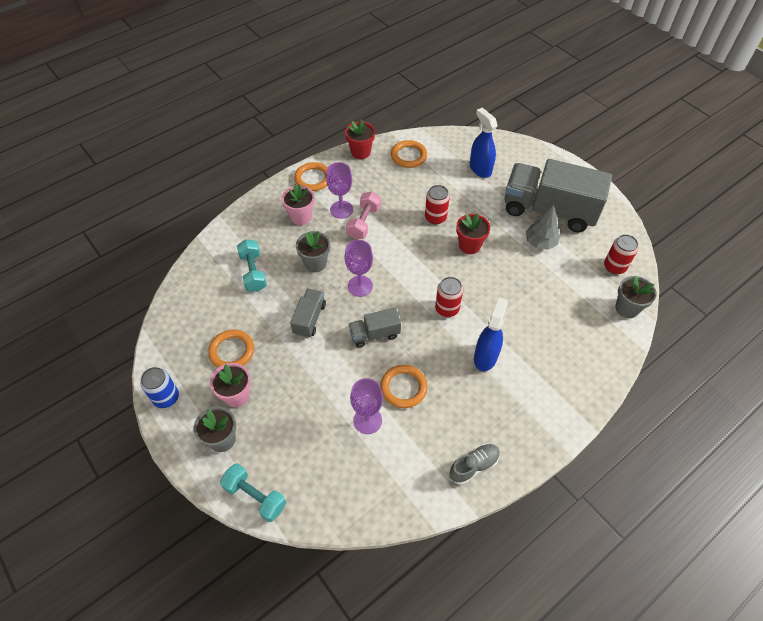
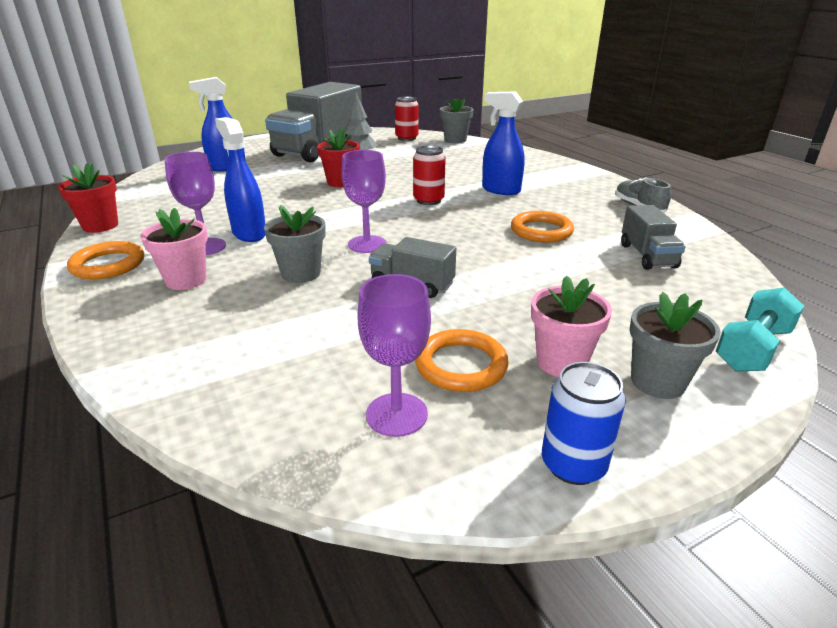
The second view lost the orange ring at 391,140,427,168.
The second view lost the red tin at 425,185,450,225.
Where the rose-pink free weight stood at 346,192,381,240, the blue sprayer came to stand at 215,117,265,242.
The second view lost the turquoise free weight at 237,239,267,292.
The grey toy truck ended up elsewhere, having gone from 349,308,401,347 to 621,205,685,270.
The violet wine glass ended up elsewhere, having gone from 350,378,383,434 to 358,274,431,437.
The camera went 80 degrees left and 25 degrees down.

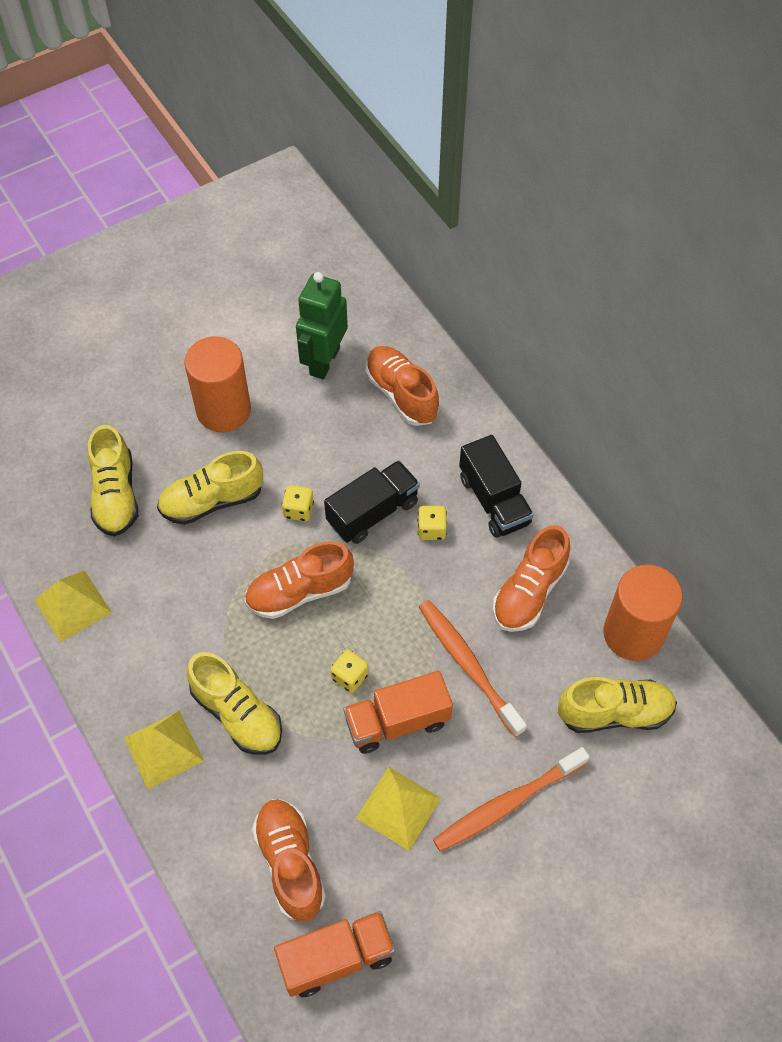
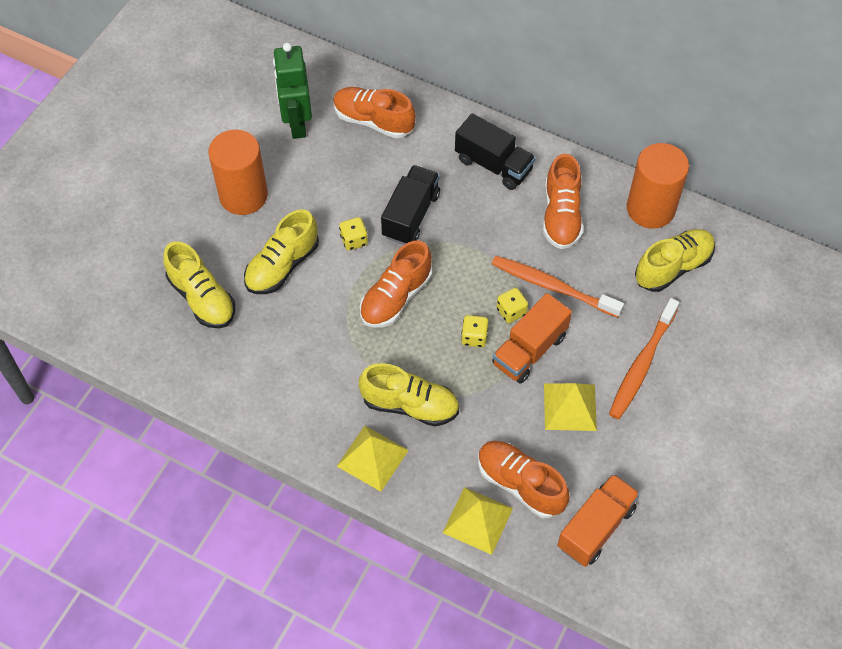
The bright yellow dice ended up elsewhere, having gone from 418,506,447,540 to 497,288,528,323.
The bright yellow solid pyramid ended up elsewhere, having gone from 34,571,112,642 to 443,487,513,555.
The camera went 30 degrees left and 0 degrees up.

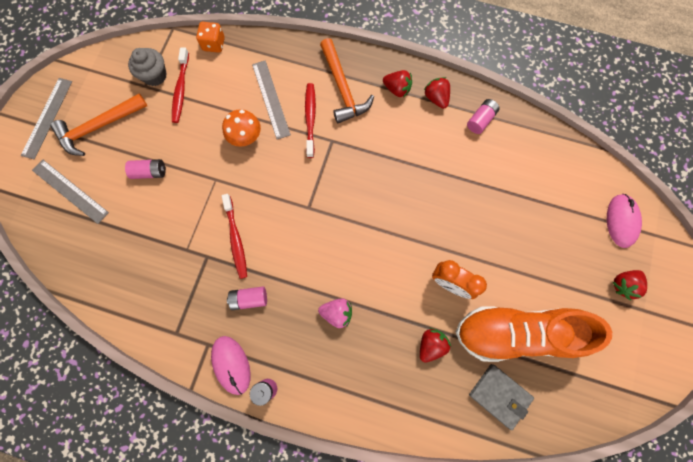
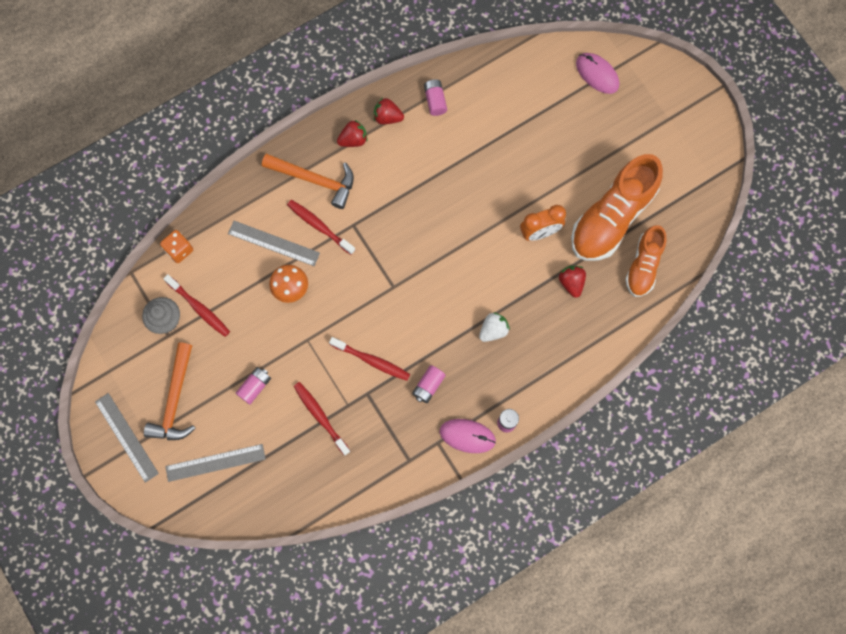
The second view lost the red berry at 613,270,647,301.
What was the rose-pink berry at 318,298,352,328 turned into the snow-white berry at 479,312,510,342.
Where the grey billfold stood at 469,364,534,430, the orange lace-up shoe came to stand at 625,225,666,297.
The second view gained the red dental brush at 294,382,350,456.
The camera went 50 degrees left and 0 degrees up.

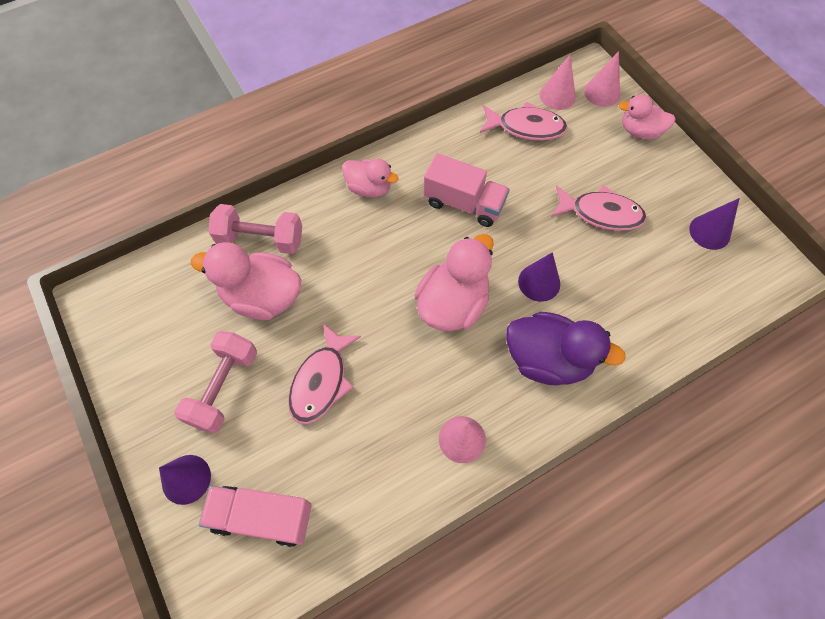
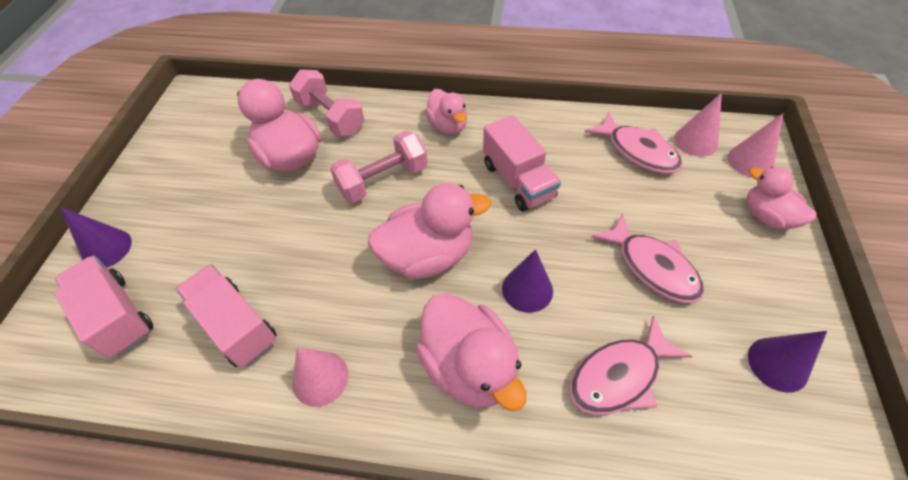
What was the violet duck at 506,312,626,386 turned into the rose-pink duck at 416,293,526,411.
The rose-pink toy fish ended up elsewhere, having gone from 288,323,361,424 to 569,315,692,415.
The rose-pink free weight ended up elsewhere, having gone from 174,331,257,434 to 330,131,428,203.
The second view gained the rose-pink toy truck at 176,264,277,368.
The camera went 40 degrees right and 10 degrees down.

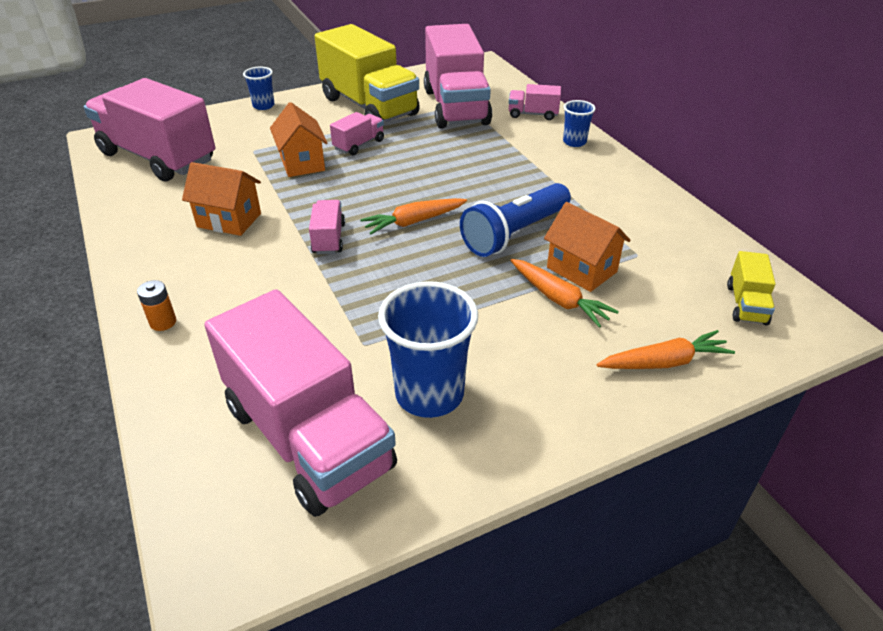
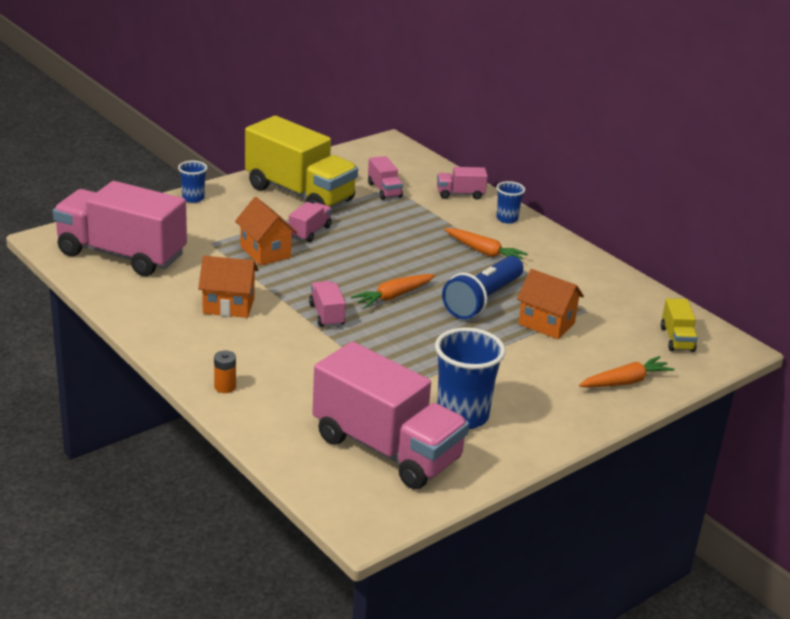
The size of the rose-pink toy truck at 424,24,492,129 changed by a factor of 0.43.
The orange carrot ended up elsewhere, having gone from 510,259,619,328 to 444,228,528,260.
The camera went 15 degrees left and 10 degrees down.

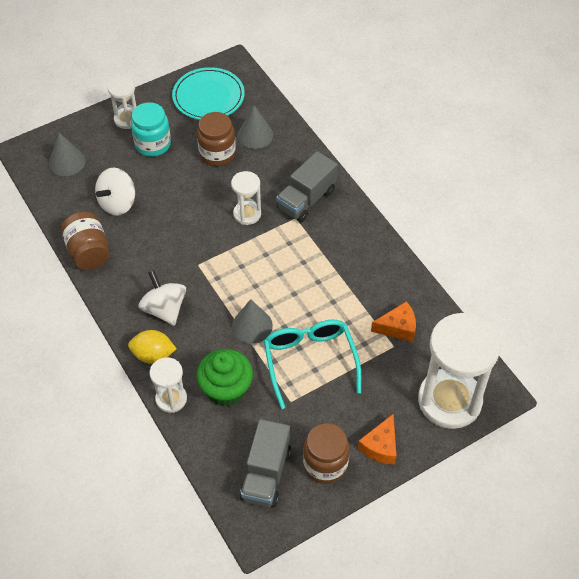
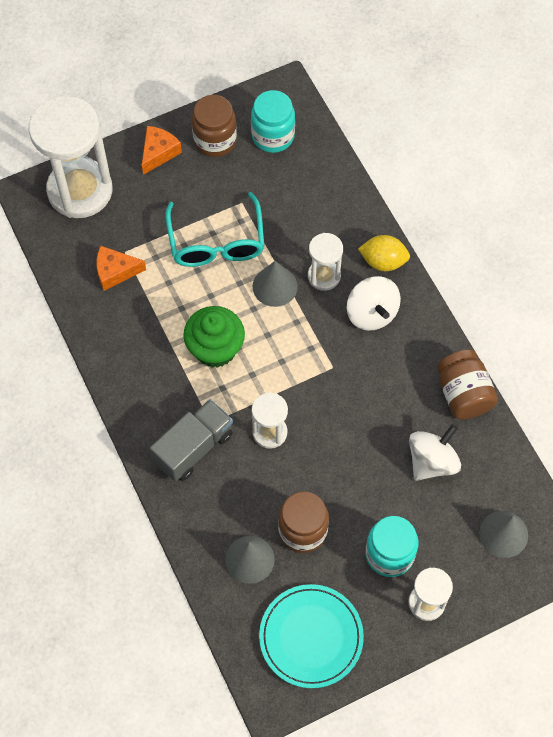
The green cupcake ended up elsewhere, having gone from 196,349,253,407 to 183,306,245,368.
The snow-white hourglass ended up elsewhere, having gone from 150,357,187,413 to 308,233,343,291.
Where the grey toy truck stood at 240,419,291,508, the turquoise jam jar came to stand at 251,90,295,153.
The camera went 175 degrees left and 10 degrees up.

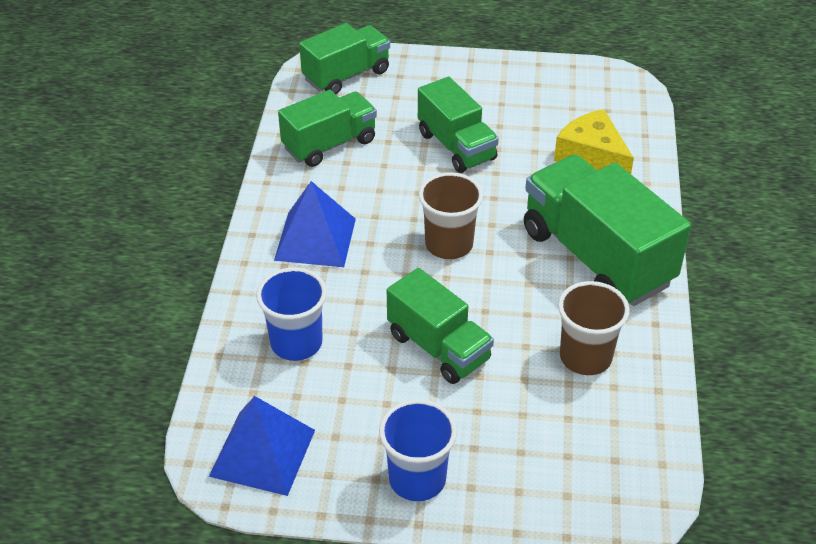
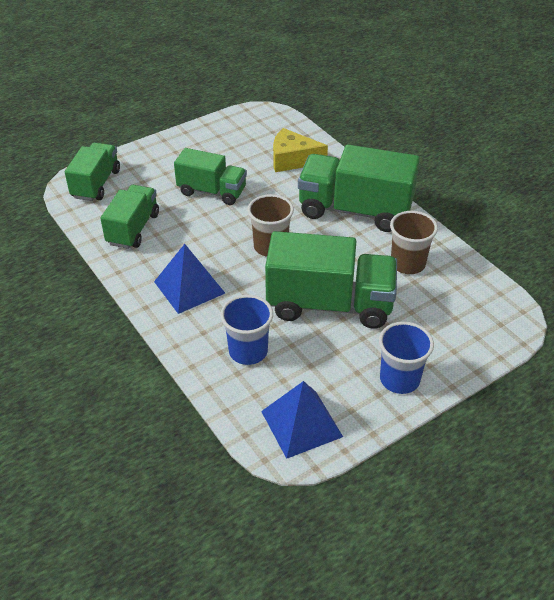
The size of the green toy truck at 387,268,494,384 changed by a factor of 1.62.
The camera went 40 degrees left and 0 degrees up.

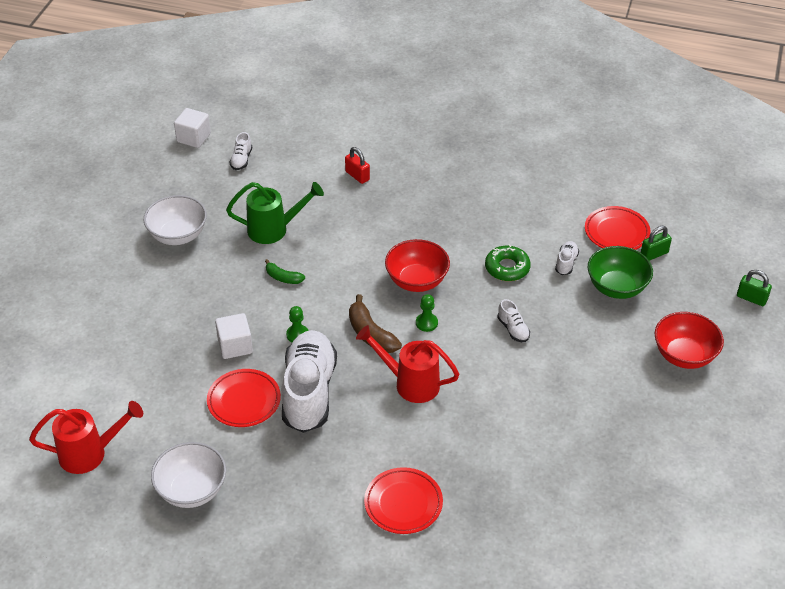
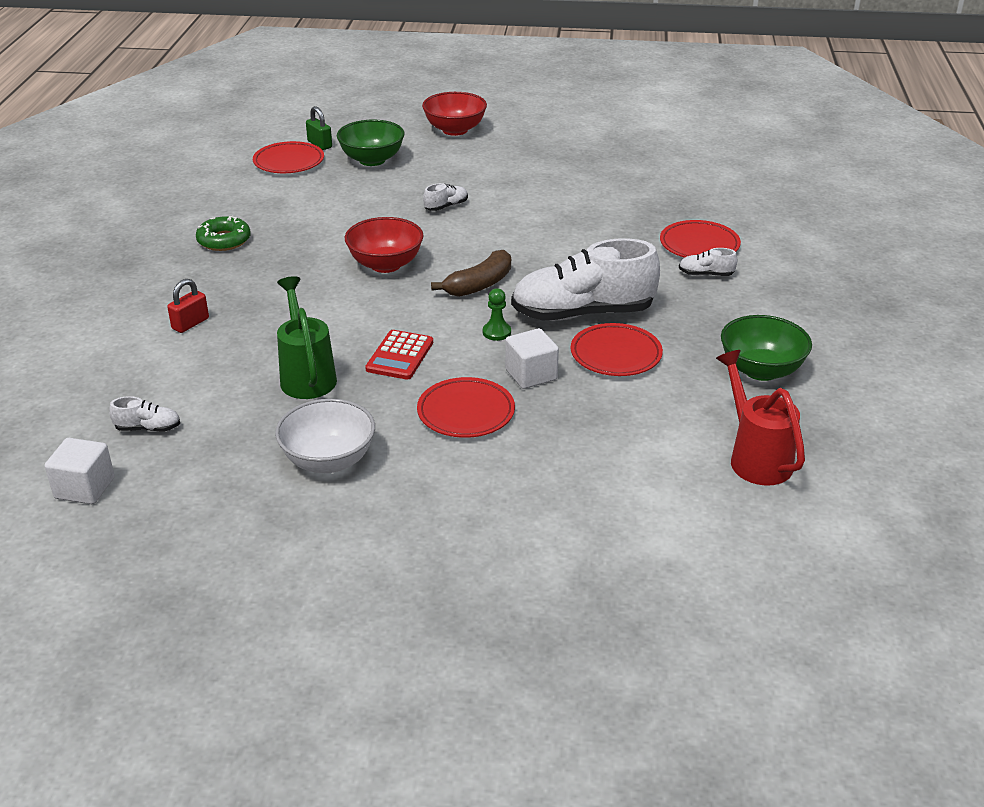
The snow-white lace-up shoe ended up elsewhere, having gone from 555,241,579,275 to 679,248,738,276.
The green glazed donut ended up elsewhere, having gone from 485,244,531,281 to 196,216,251,251.
Where the green banana fruit stood at 265,259,305,284, the red pocket calculator came to stand at 365,330,433,380.
The second view lost the green lock at 737,270,772,306.
The second view lost the green pawn at 416,294,438,332.
The second view lost the red watering can at 356,325,460,403.
What was the snow-white serving bowl at 151,442,226,508 turned into the green serving bowl at 721,315,812,381.
The second view gained the red flat dish at 417,377,515,438.
The camera went 100 degrees left and 10 degrees down.

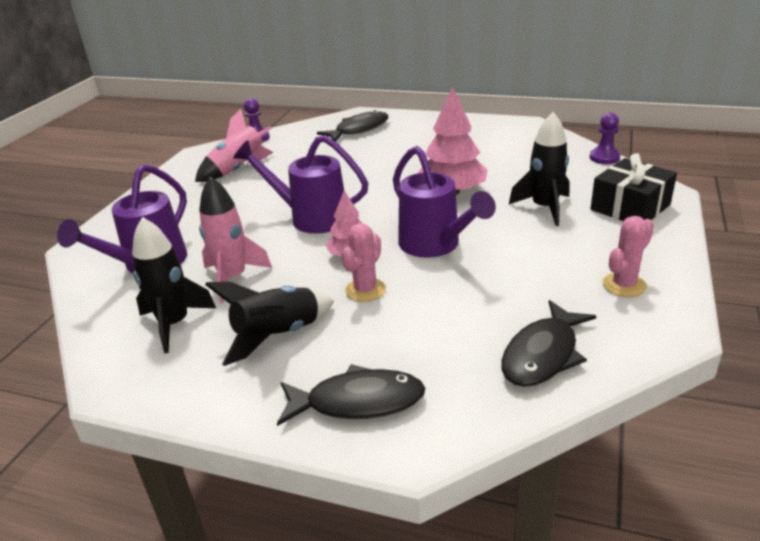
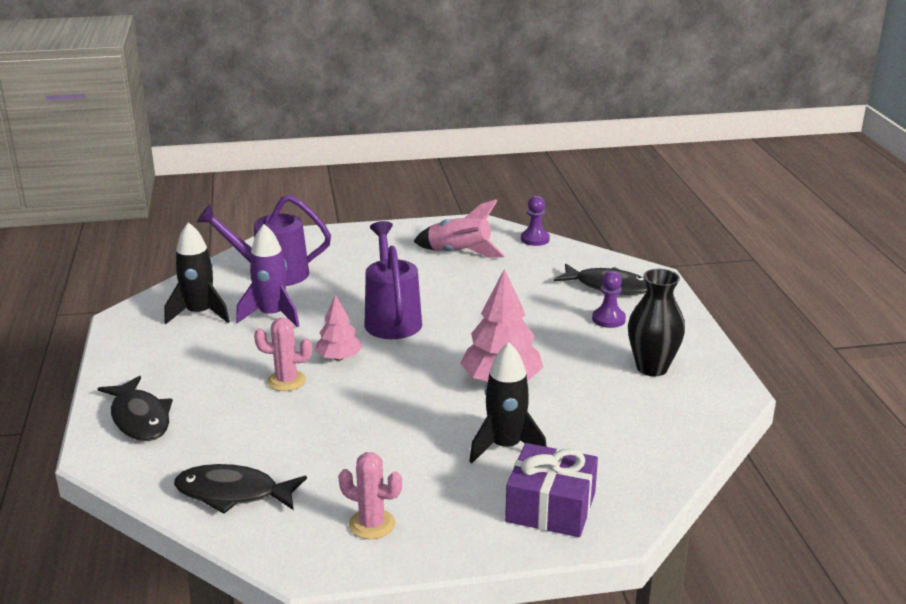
The violet pawn ended up elsewhere, having gone from 590,113,620,164 to 592,271,626,328.
The second view lost the violet watering can at 393,146,496,258.
What was the black present at 590,153,677,221 turned into the violet present at 505,443,598,537.
What was the rose-pink spaceship at 199,177,272,303 turned into the violet spaceship at 236,224,299,327.
The second view lost the black spaceship at 205,282,334,366.
The second view gained the black vase at 628,269,685,376.
The camera went 60 degrees right and 5 degrees down.

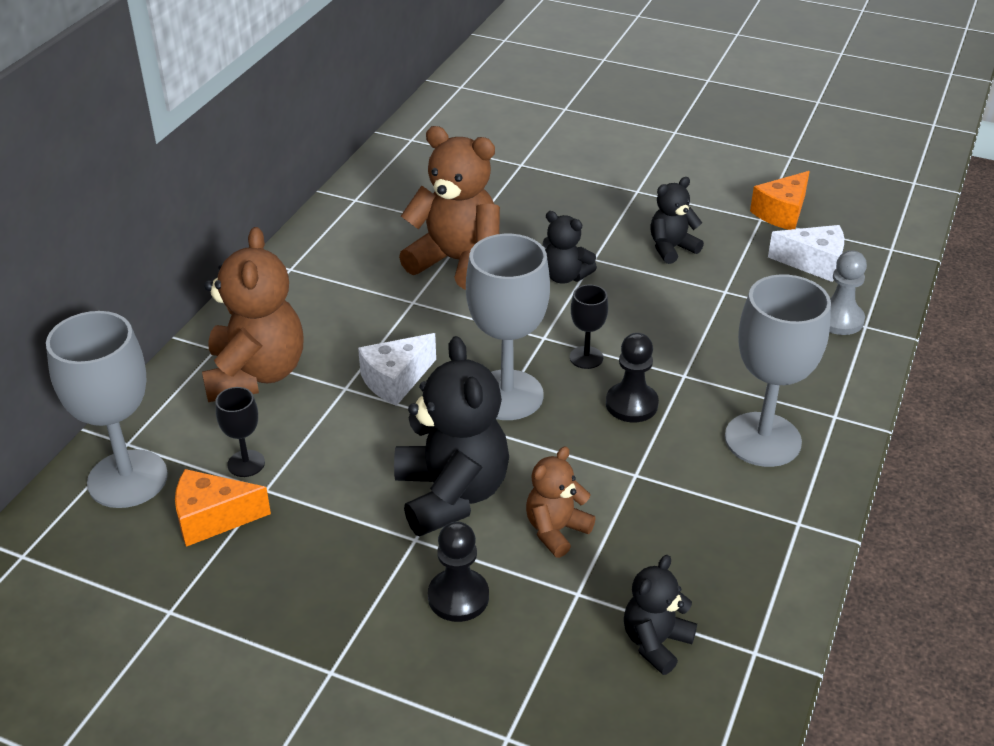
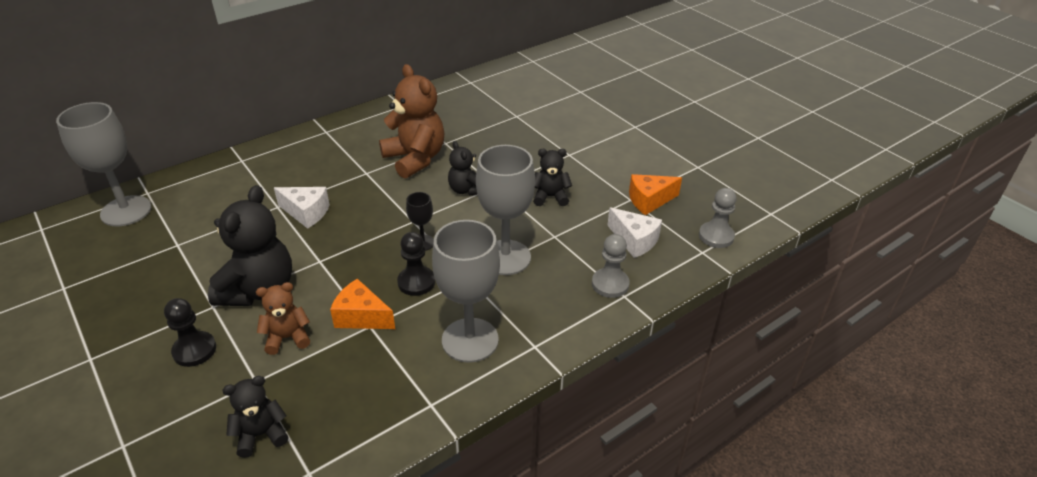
The second view lost the russet stuffed bear at 202,227,304,402.
The grey wine glass ended up elsewhere, having gone from 466,234,550,420 to 476,145,535,275.
The snow-white cheese at 358,333,436,406 ended up facing another way, 150 degrees counterclockwise from before.
The second view lost the black wine glass at 216,387,265,477.
The orange cheese ended up elsewhere, having gone from 175,469,271,547 to 330,279,395,329.
The second view gained the grey pawn at 699,188,737,248.
The camera went 30 degrees right and 0 degrees up.

